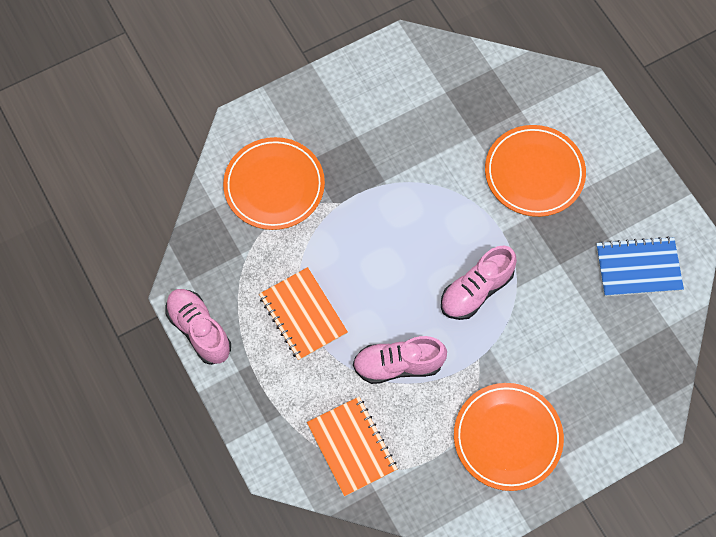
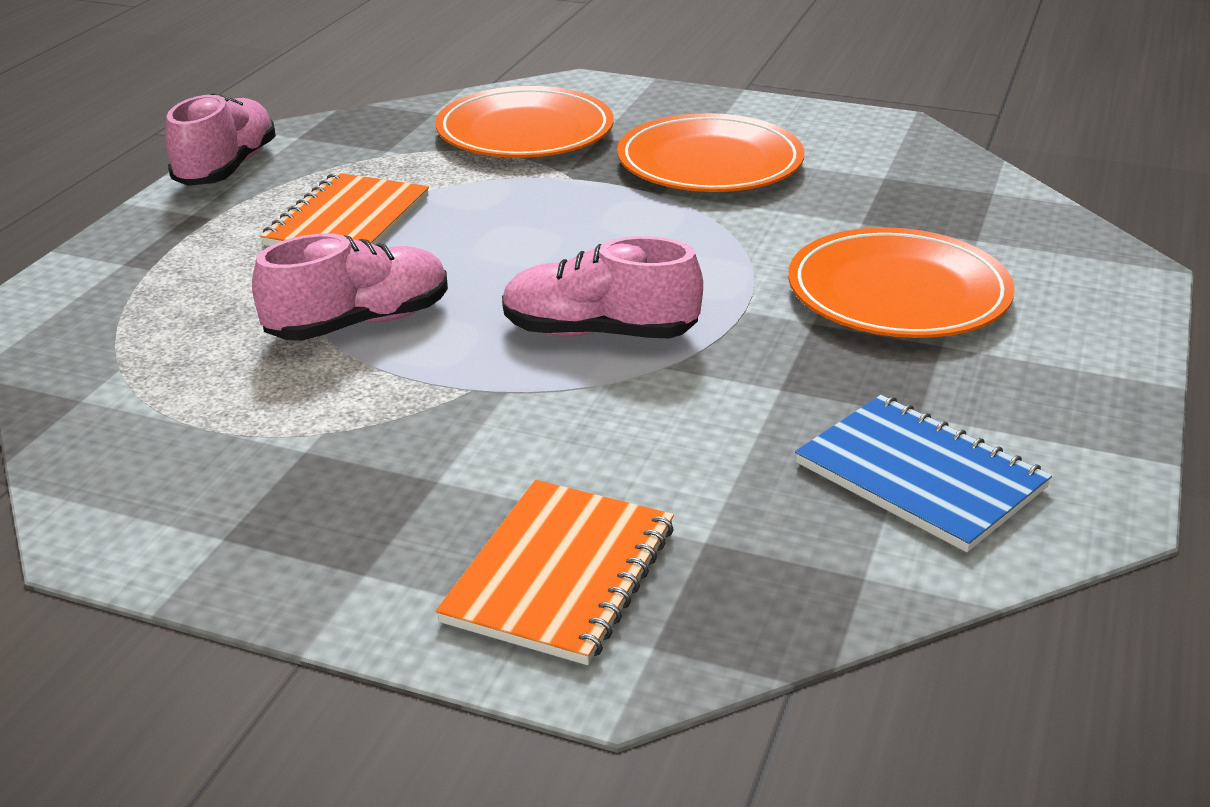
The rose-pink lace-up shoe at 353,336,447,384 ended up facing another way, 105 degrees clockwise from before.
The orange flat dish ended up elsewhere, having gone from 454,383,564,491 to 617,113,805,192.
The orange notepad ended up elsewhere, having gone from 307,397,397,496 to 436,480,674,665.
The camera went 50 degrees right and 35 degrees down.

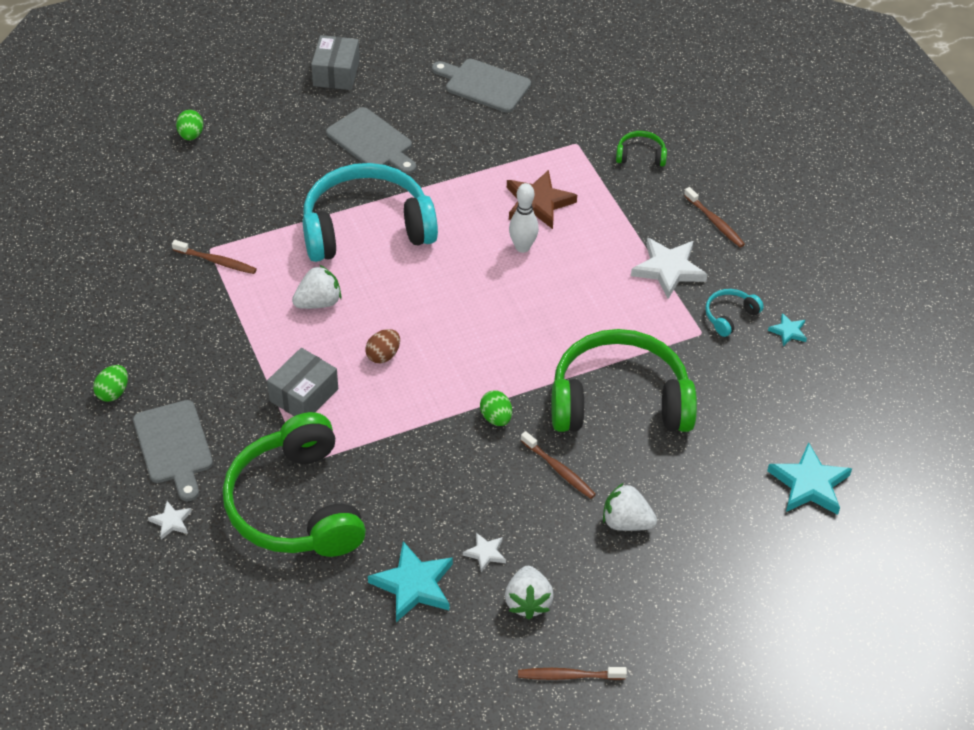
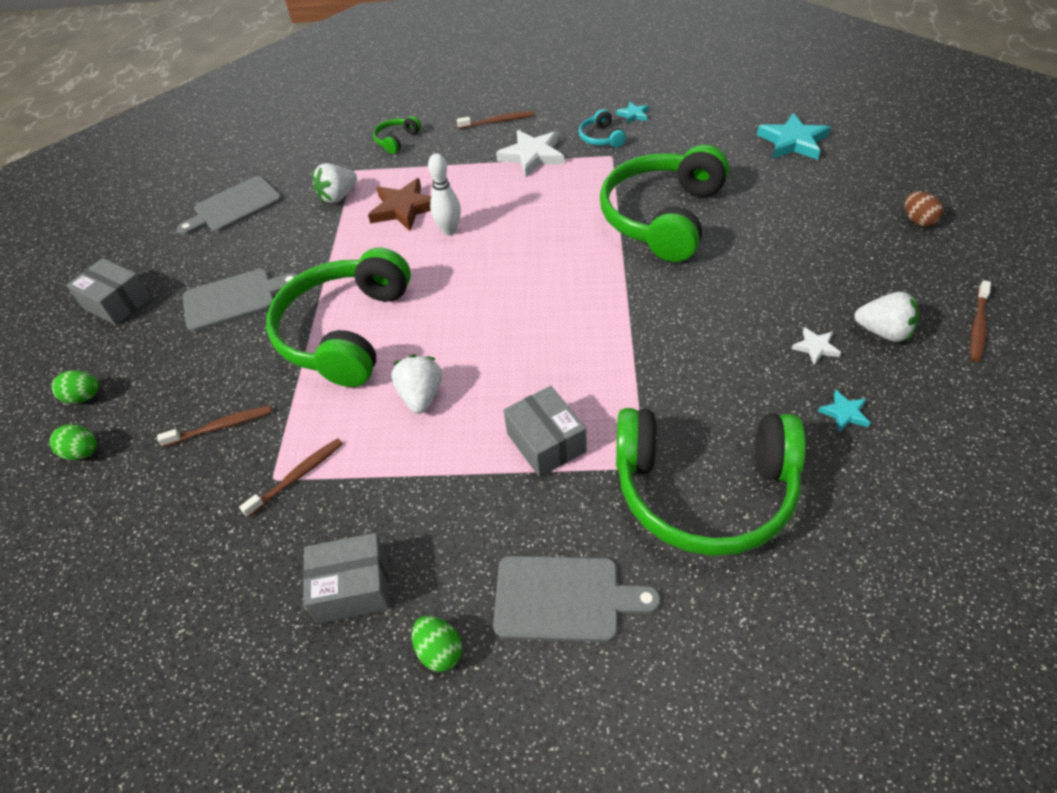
What was the turquoise headset at 303,163,438,262 turned into the green headset at 266,248,411,387.
The russet egg shape ended up elsewhere, having gone from 365,329,400,363 to 904,192,943,227.
The green egg shape ended up elsewhere, having gone from 480,390,512,426 to 52,370,99,404.
The russet dental brush ended up elsewhere, having gone from 520,431,596,499 to 157,405,272,447.
The snow-white berry ended up elsewhere, having gone from 603,483,657,531 to 312,163,357,203.
The second view lost the snow-white star shape at 148,501,192,540.
The size of the turquoise star shape at 368,541,453,622 changed by a factor of 0.51.
The second view gained the grey package at 303,533,390,624.
The camera went 60 degrees left and 0 degrees up.

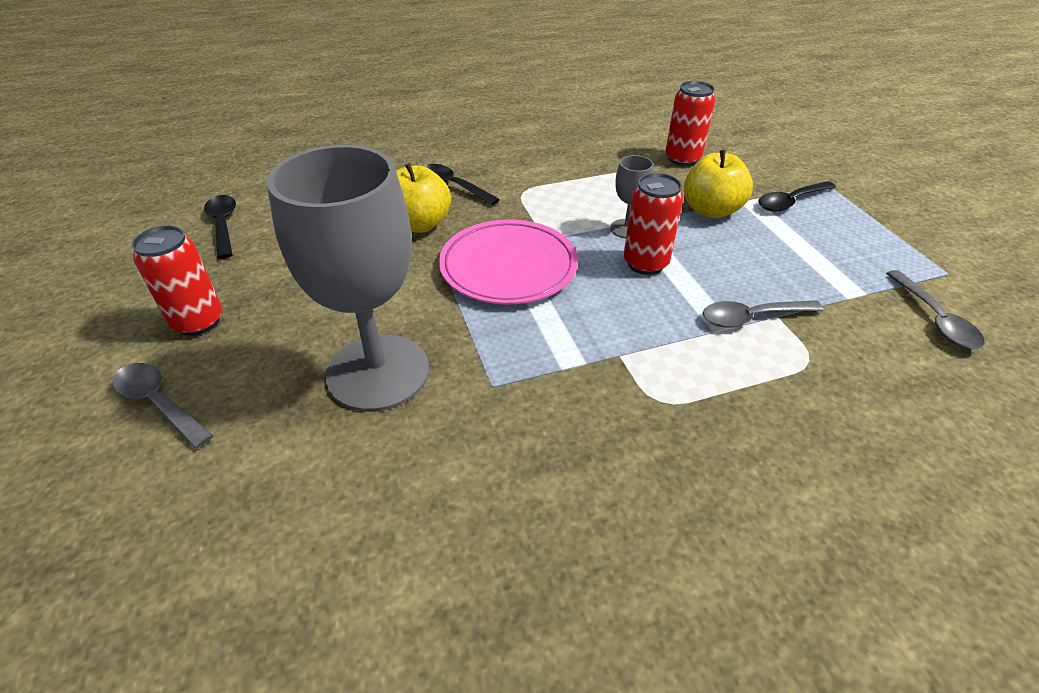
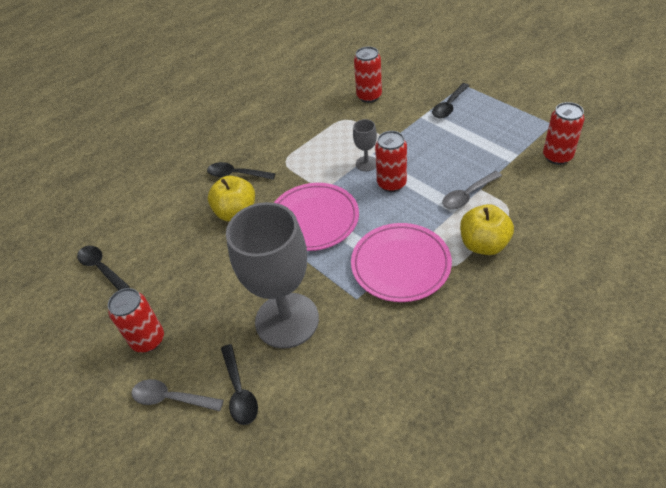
The bright yellow apple fruit ended up elsewhere, having gone from 684,150,753,218 to 460,204,514,255.
Where the grey tablespoon stood at 886,270,985,349, the red tin came to stand at 543,102,585,165.
The second view gained the rose-pink flat dish at 351,223,452,302.
The second view gained the black tablespoon at 221,344,258,425.
The camera went 20 degrees left and 5 degrees up.

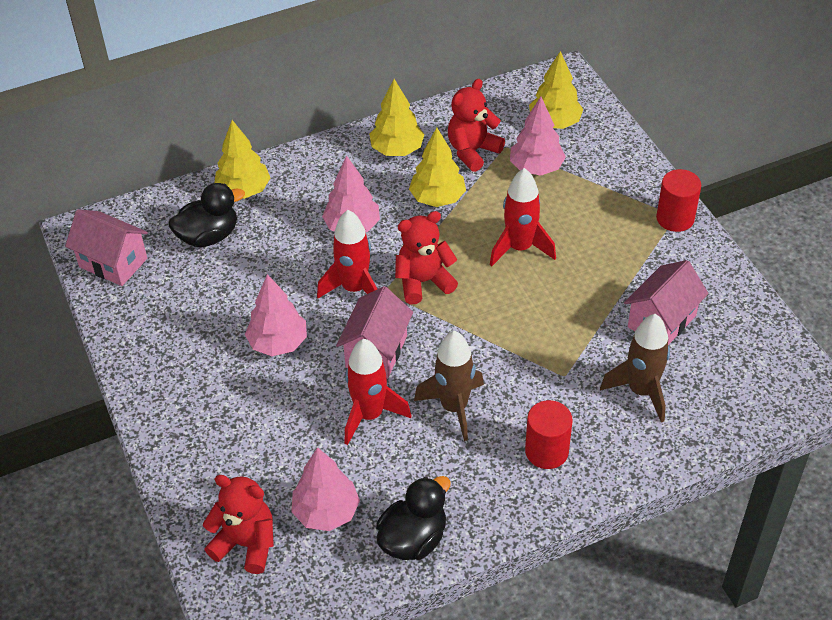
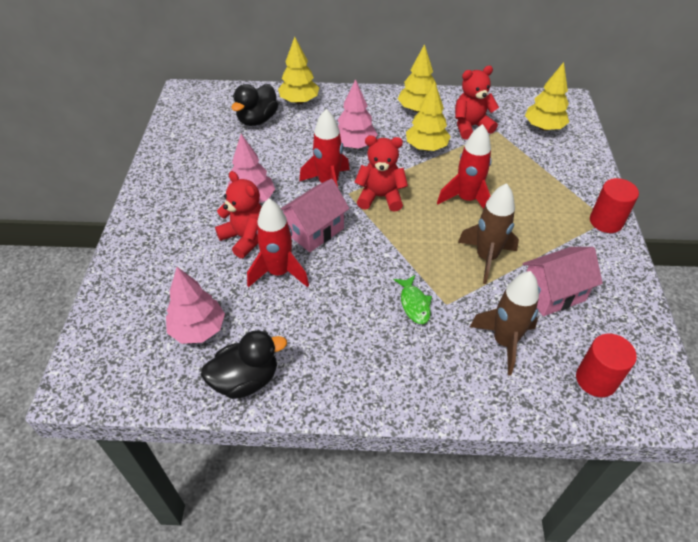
The second view lost the rose-pink toy tree at 510,97,566,176.
The black duck at 169,183,245,247 ended up facing another way, 120 degrees clockwise from before.
The second view lost the rose-pink house at 65,209,148,286.
The russet spaceship ended up elsewhere, having gone from 414,331,484,441 to 458,183,519,284.
The red cylinder shape ended up elsewhere, having gone from 525,400,573,469 to 576,334,637,397.
The red stuffed bear ended up elsewhere, having gone from 203,475,274,574 to 215,171,262,258.
The second view gained the green toy fish at 394,275,432,324.
The camera went 25 degrees right and 0 degrees up.

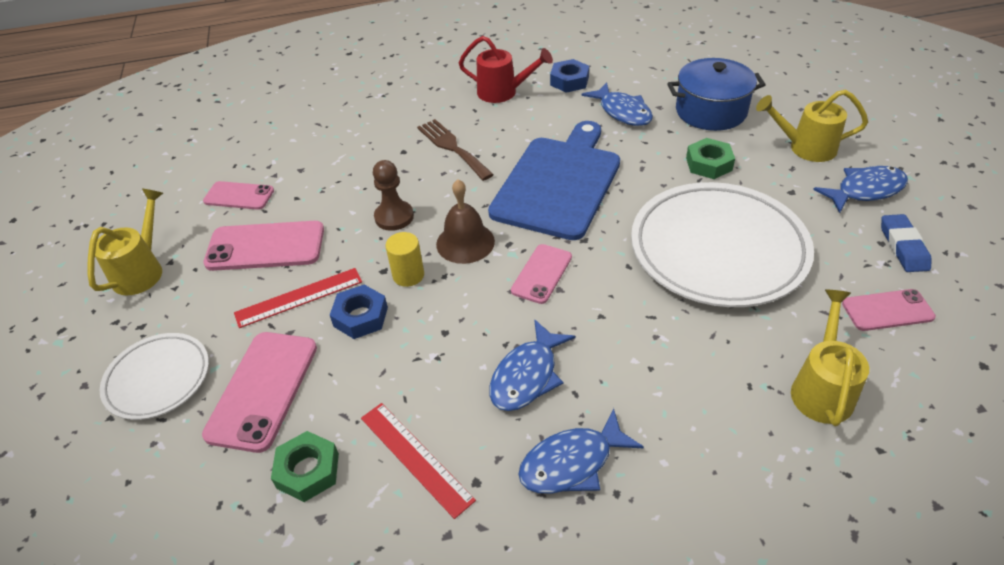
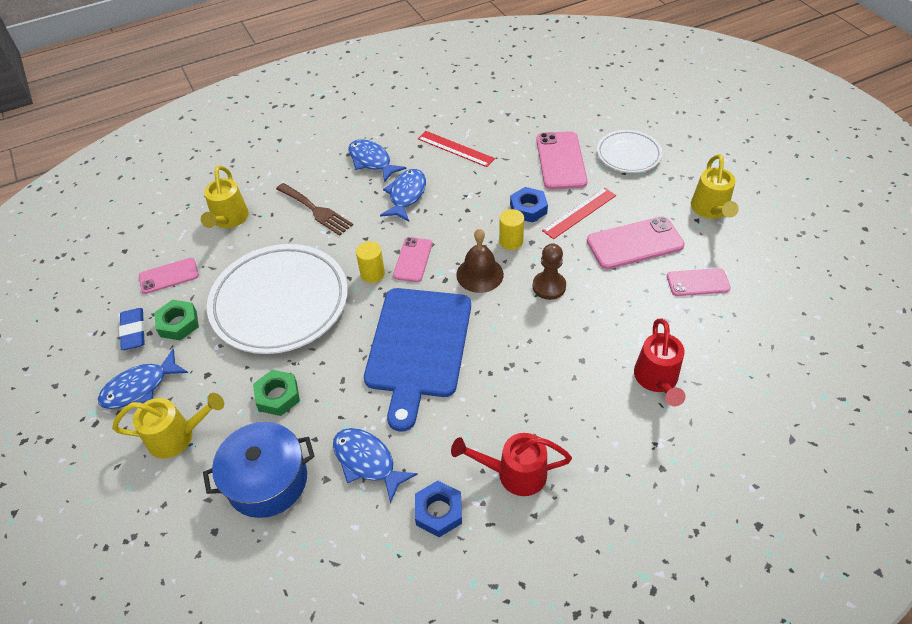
The russet fork ended up elsewhere, having gone from 417,119,494,181 to 276,183,353,236.
The blue toy fish at 518,408,644,493 ended up facing another way, 90 degrees counterclockwise from before.
The green nut ended up elsewhere, having gone from 271,431,339,502 to 154,300,199,341.
The second view gained the bright yellow cylinder shape at 356,241,385,283.
The second view gained the red watering can at 634,319,686,406.
The camera went 165 degrees right and 5 degrees up.

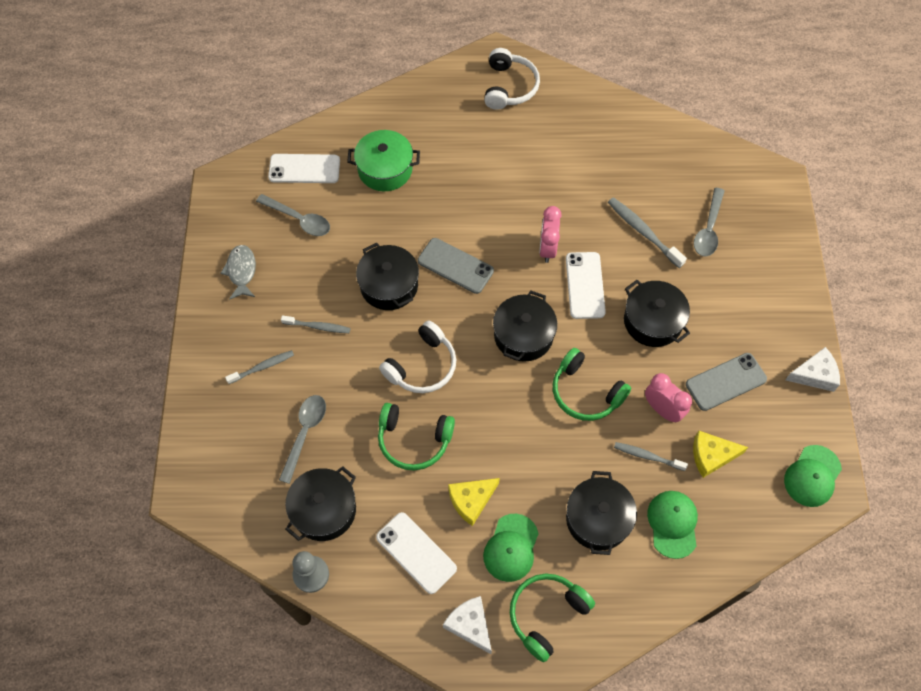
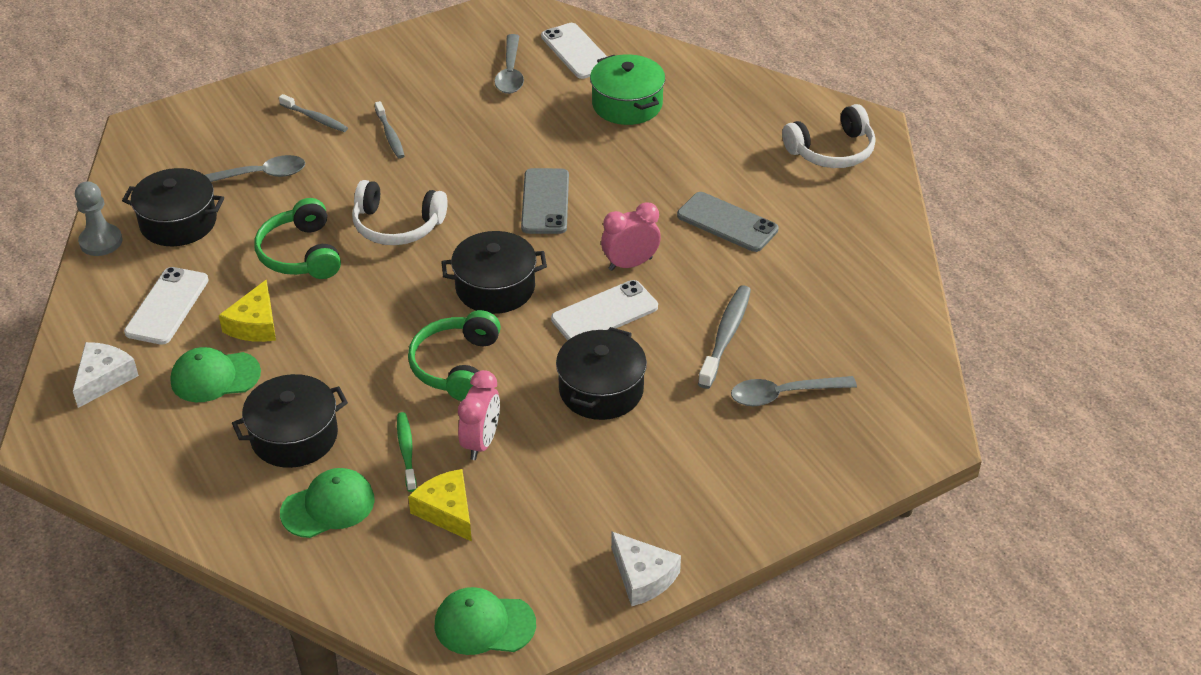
The second view lost the black stockpot at 356,243,419,310.
The second view lost the grey toy fish at 221,245,256,300.
The grey smartphone ended up elsewhere, having gone from 686,353,767,411 to 677,192,779,252.
What was the grey dental brush at 614,442,688,471 turned into the green dental brush at 397,412,417,492.
The bright yellow cheese at 448,478,500,526 ended up facing another way, 105 degrees counterclockwise from before.
The second view lost the green headset at 510,574,595,662.
The camera went 60 degrees right and 20 degrees down.

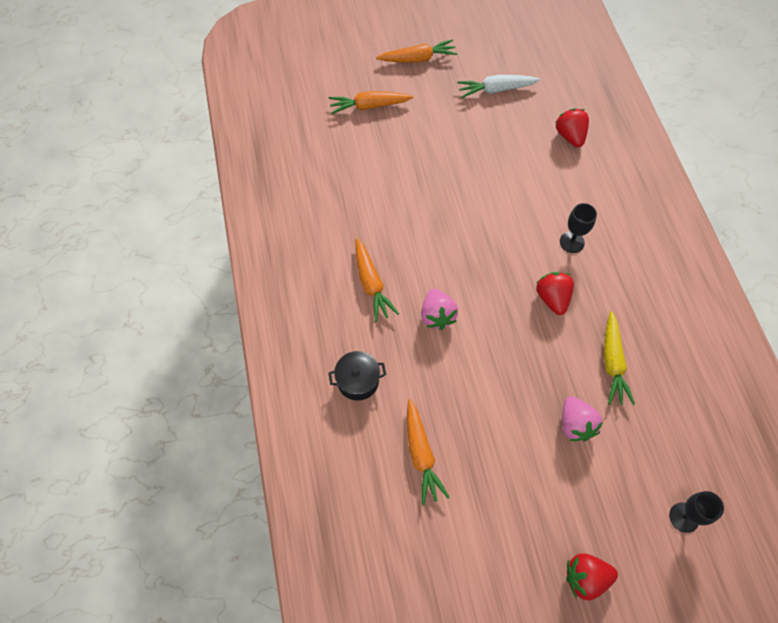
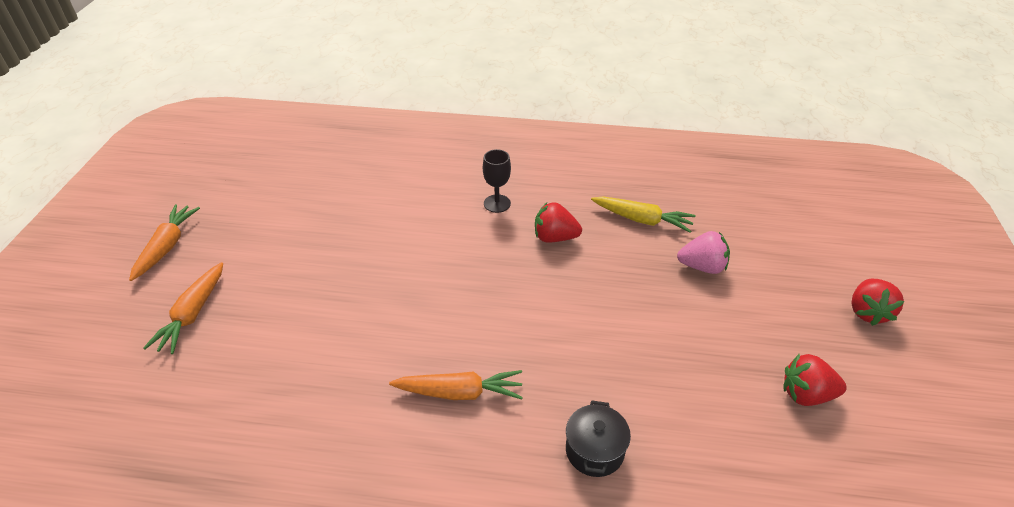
The second view lost the snow-white carrot at 457,75,540,98.
The red berry ended up elsewhere, having gone from 555,108,589,147 to 783,354,847,406.
The second view lost the rose-pink berry at 421,289,458,330.
The second view lost the orange carrot at 407,399,450,505.
The second view lost the black wine glass at 669,491,724,533.
The camera went 70 degrees left and 20 degrees down.

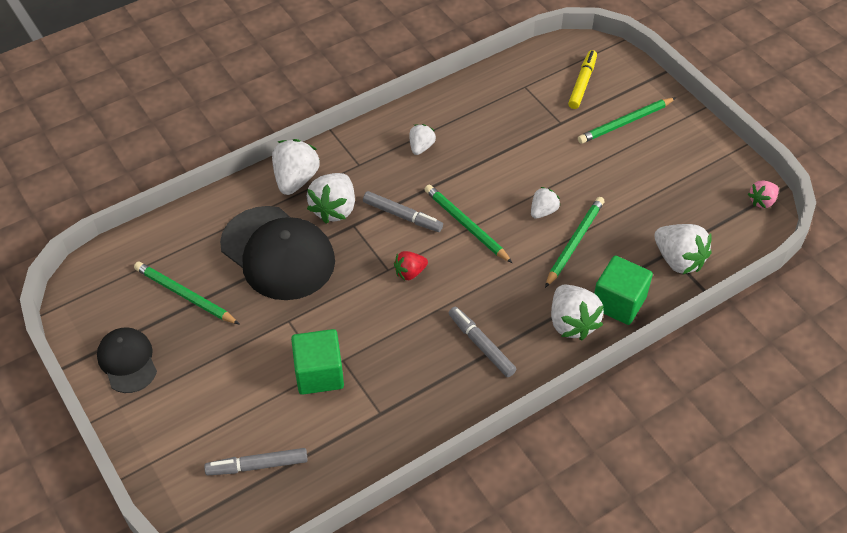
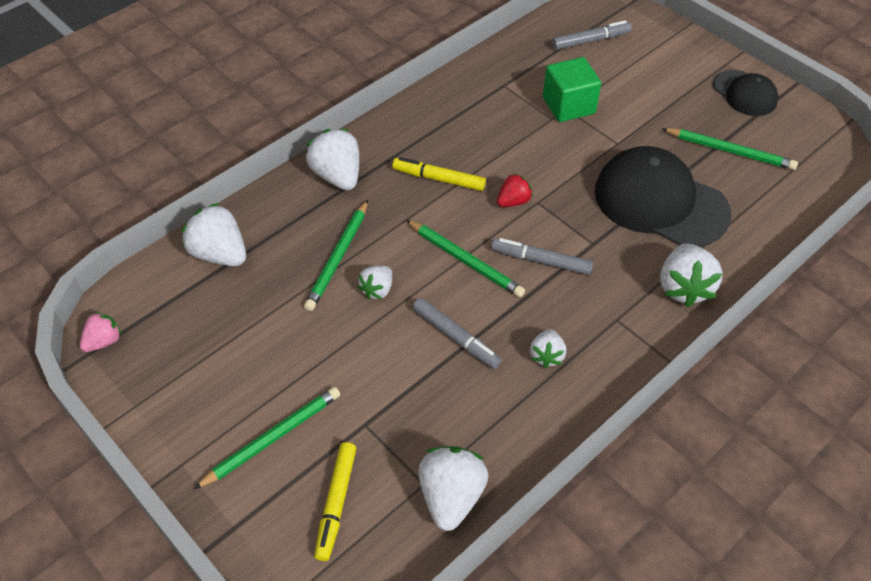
The snow-white berry ended up elsewhere, having gone from 307,173,355,224 to 418,446,488,531.
The second view lost the green solid cube at 594,256,653,325.
The grey marker ended up elsewhere, having gone from 449,306,516,377 to 413,298,502,369.
The second view gained the bright yellow marker at 392,157,486,191.
The camera went 170 degrees right and 0 degrees up.

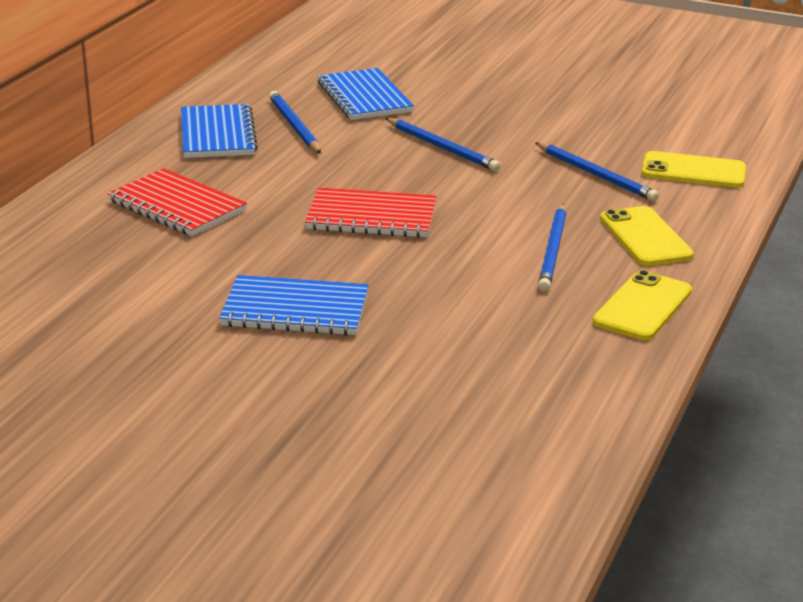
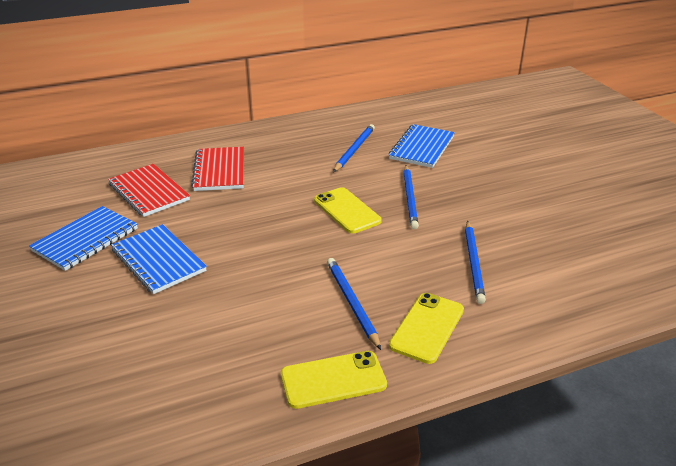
The blue notepad ended up elsewhere, having gone from 181,104,258,158 to 29,206,138,271.
The bright yellow smartphone ended up elsewhere, having gone from 641,151,746,188 to 314,187,382,234.
The red notepad ended up elsewhere, having gone from 305,188,437,238 to 108,164,190,217.
The blue lead pencil at 538,204,566,291 ended up facing another way, 105 degrees clockwise from before.
The camera went 45 degrees right and 5 degrees up.

